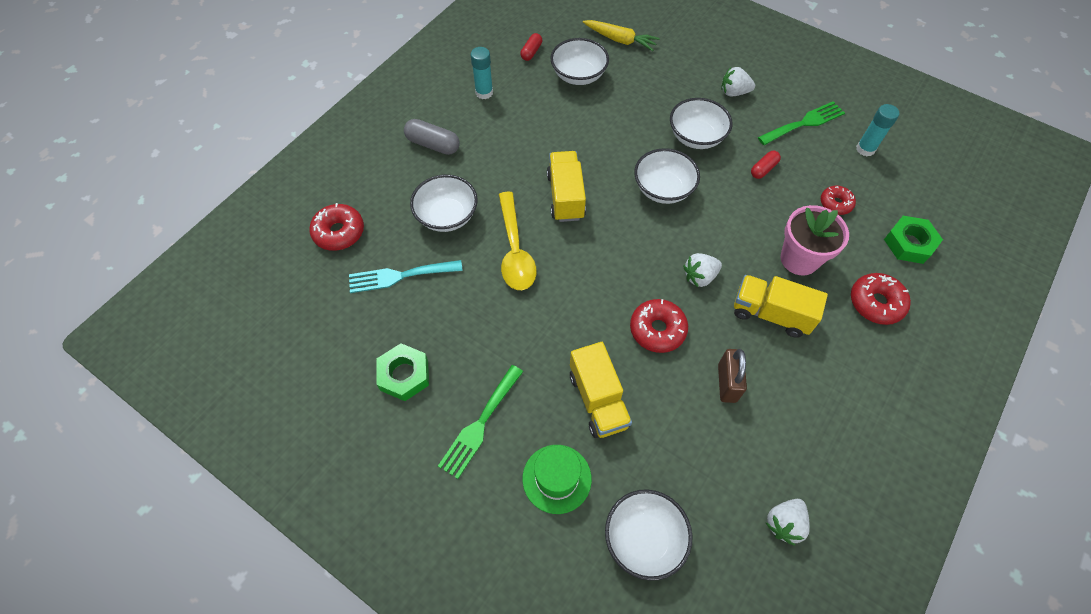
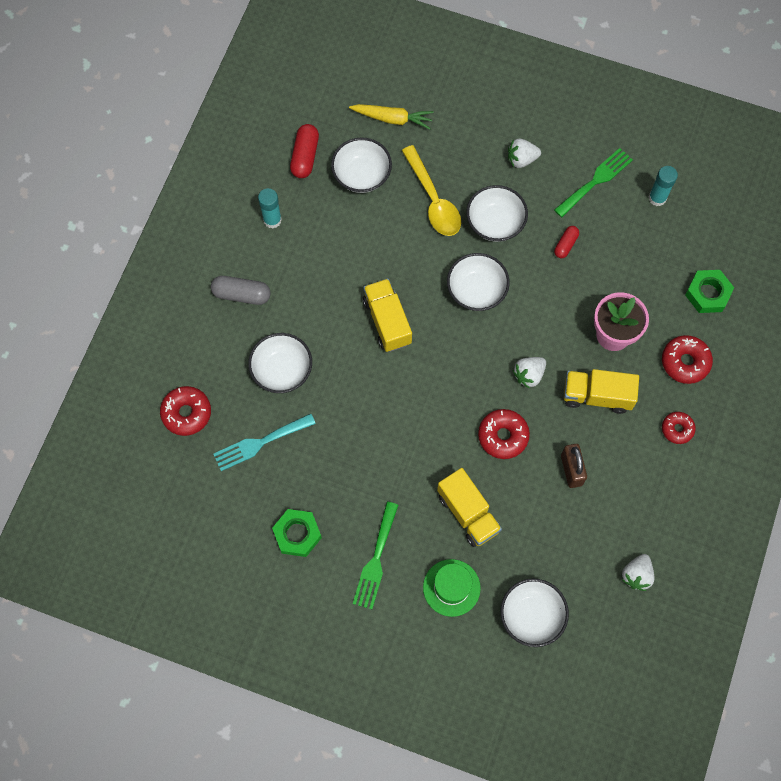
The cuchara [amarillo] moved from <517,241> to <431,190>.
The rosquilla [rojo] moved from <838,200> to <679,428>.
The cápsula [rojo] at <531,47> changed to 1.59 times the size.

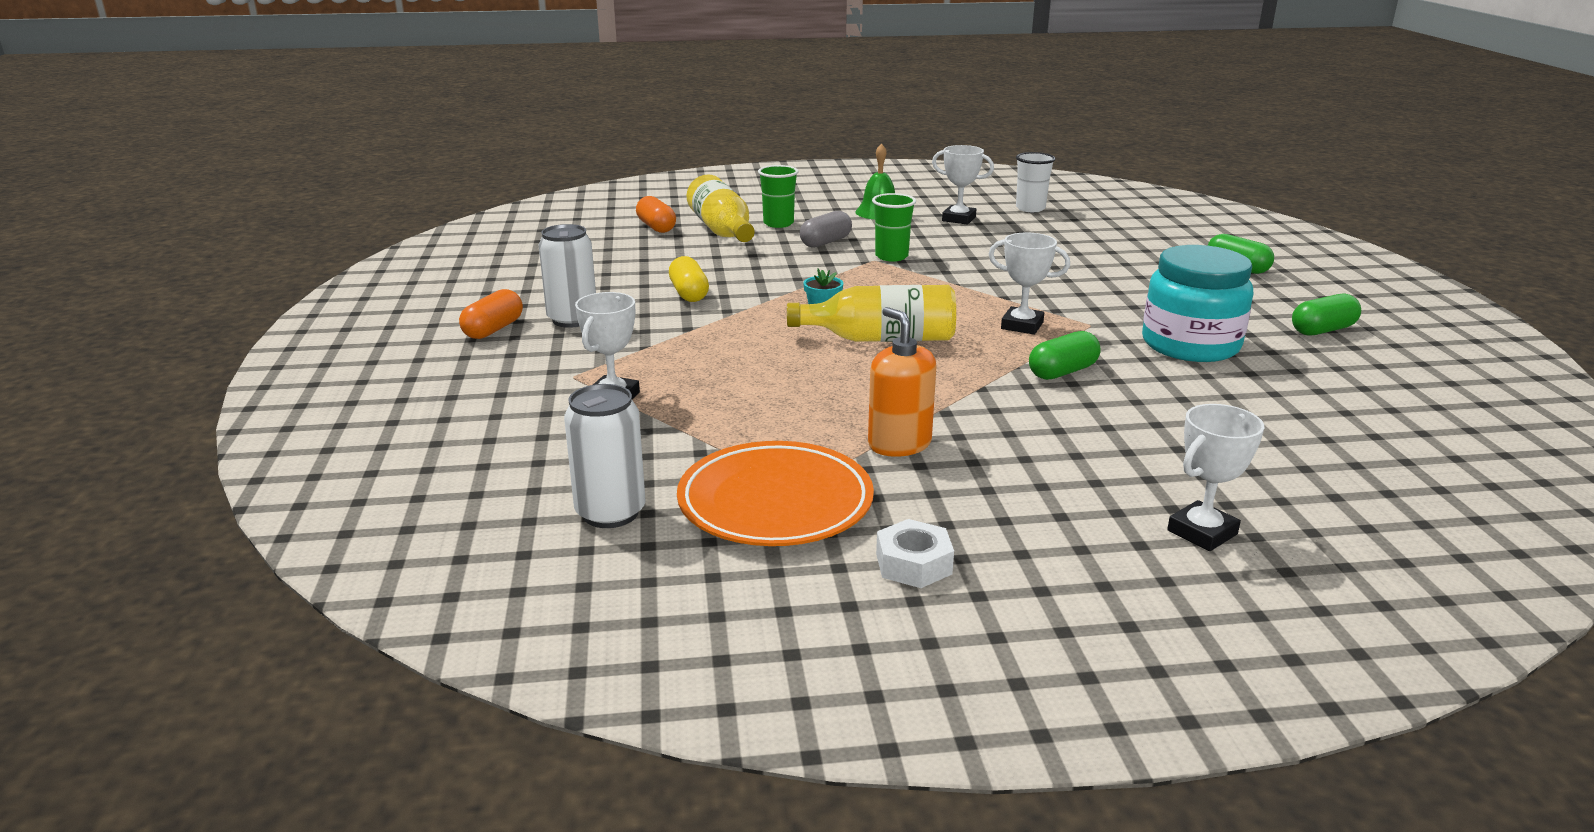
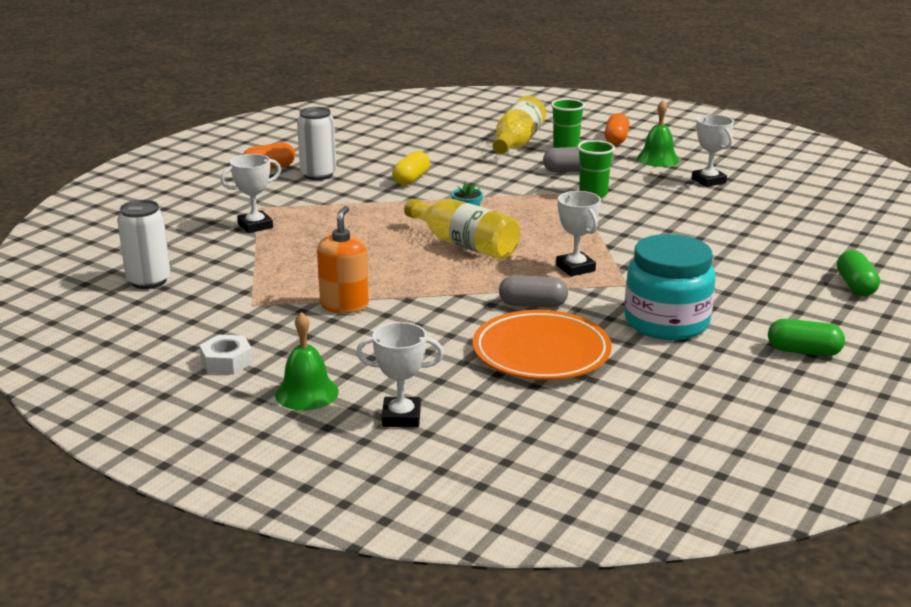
The vaso [blanco] at <1035,182> disappeared.
The campana [verde] at <307,361> appeared.
The cápsula [naranja] moved from <656,214> to <617,129>.
The plato [naranja] moved from <775,493> to <542,345>.
The cápsula [verde] at <1064,355> became the cápsula [gris] at <533,291>.

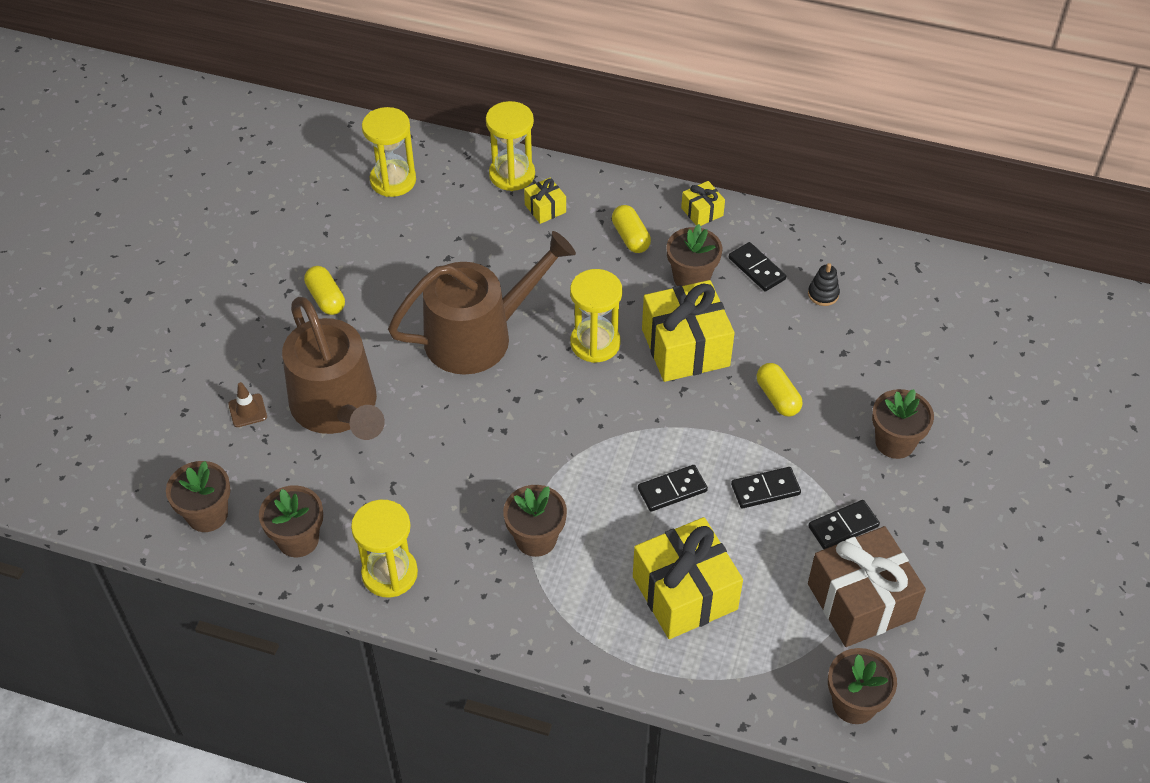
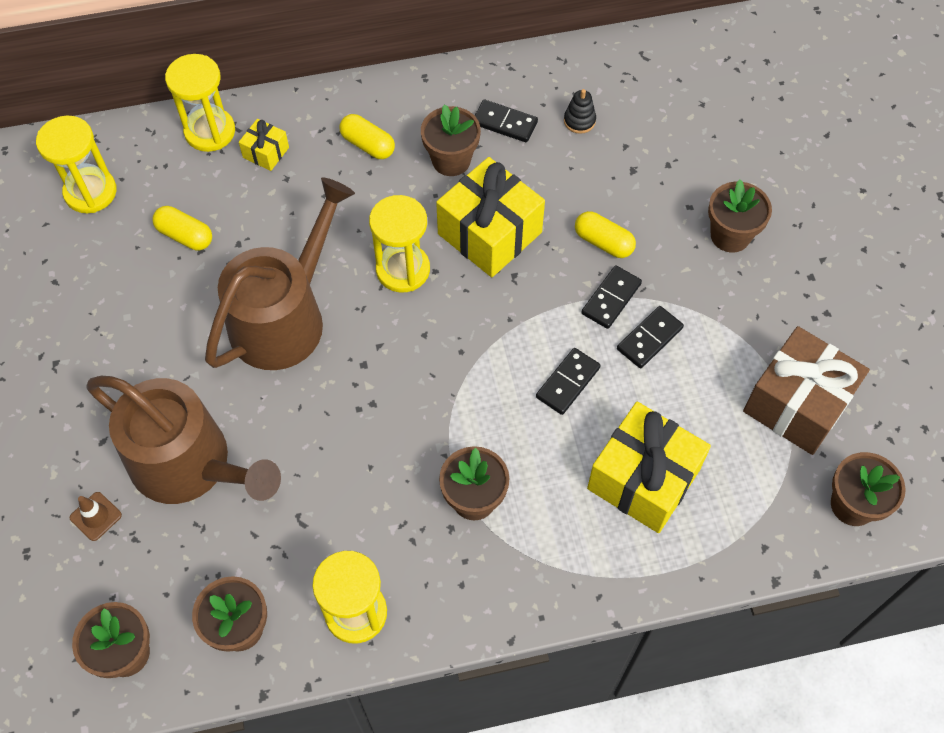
The regalo [amarillo] at <703,203> disappeared.
The cápsula [amarillo] moved from <324,290> to <182,228>.
The ficha de dominó [negro] moved from <844,524> to <611,297>.

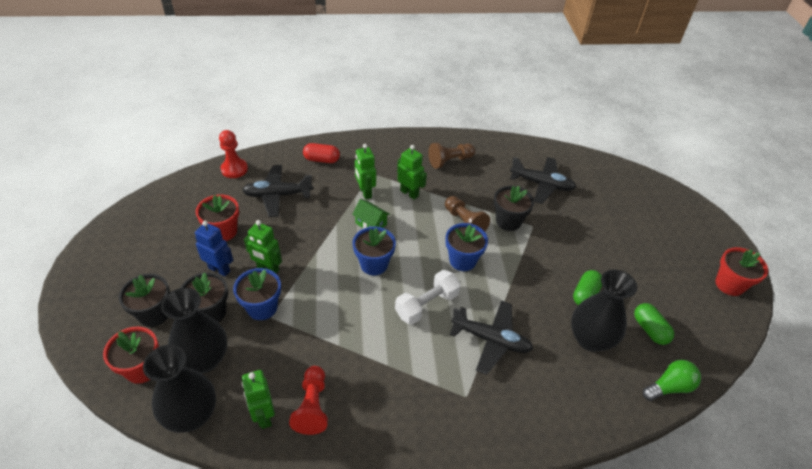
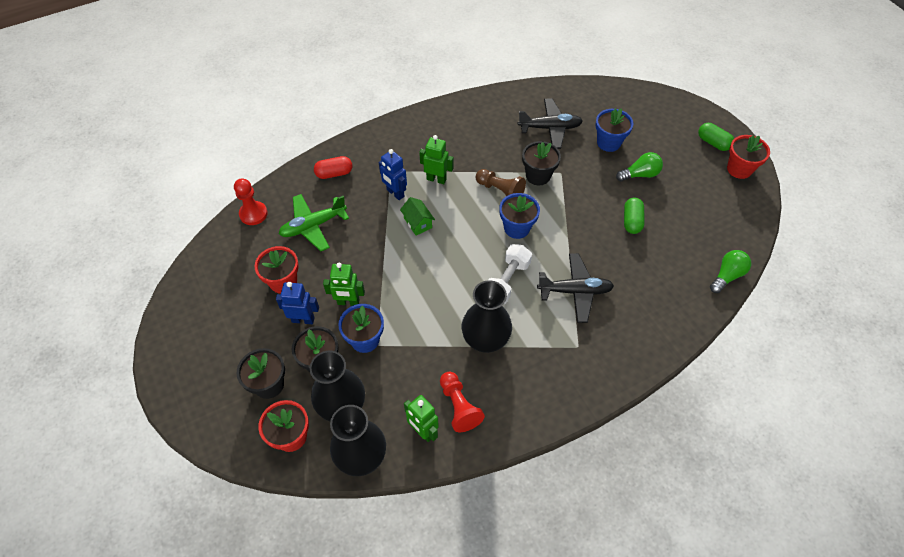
The peón [marrón] at <451,156> disappeared.
The bombilla [verde] at <639,166> appeared.
The maceta [azul] moved from <374,251> to <614,130>.
The florero [negro] moved from <604,310> to <487,316>.
The cápsula [verde] moved from <654,324> to <716,137>.
The avión [negro] at <277,191> became the avión [verde] at <314,222>.
The robot [verde] at <365,172> became the robot [azul] at <393,174>.
The casa [verde] at <371,214> turned 45 degrees clockwise.

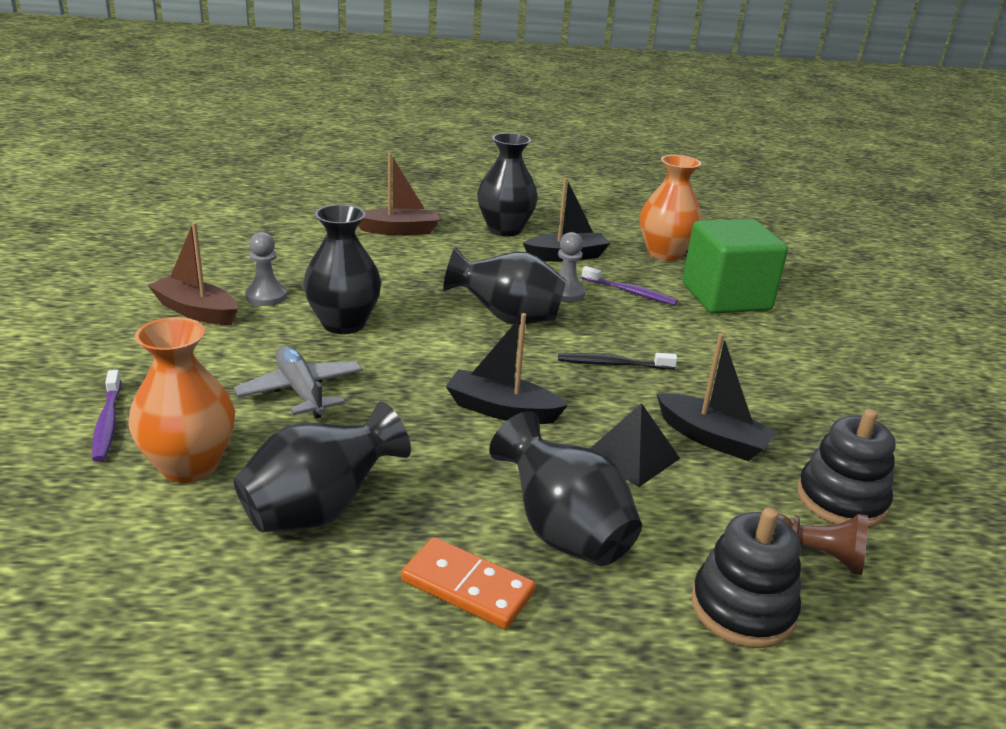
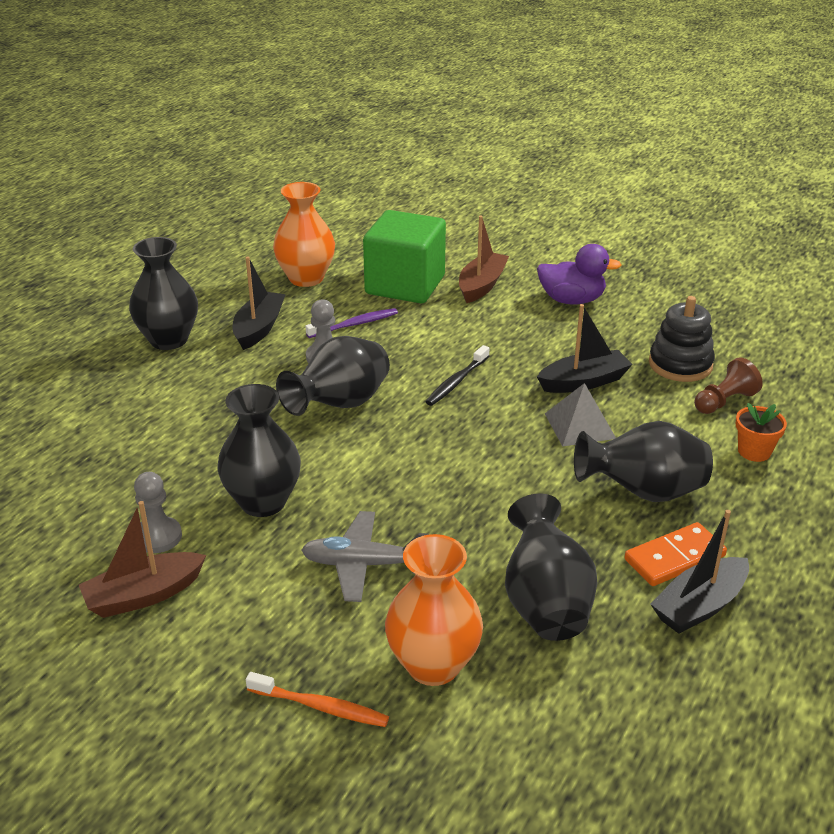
The pato [morado] at <579,274> appeared.
The barco [marrón] moved from <398,194> to <484,259>.
The barco [negro] moved from <506,368> to <699,572>.
The juguete apilable [negro] at <746,578> was replaced by the maceta [naranja] at <761,432>.
The cepillo de dientes [morado] at <106,416> became the cepillo de dientes [naranja] at <317,699>.
The pirámide [negro] at <635,445> became the pirámide [gris] at <580,415>.

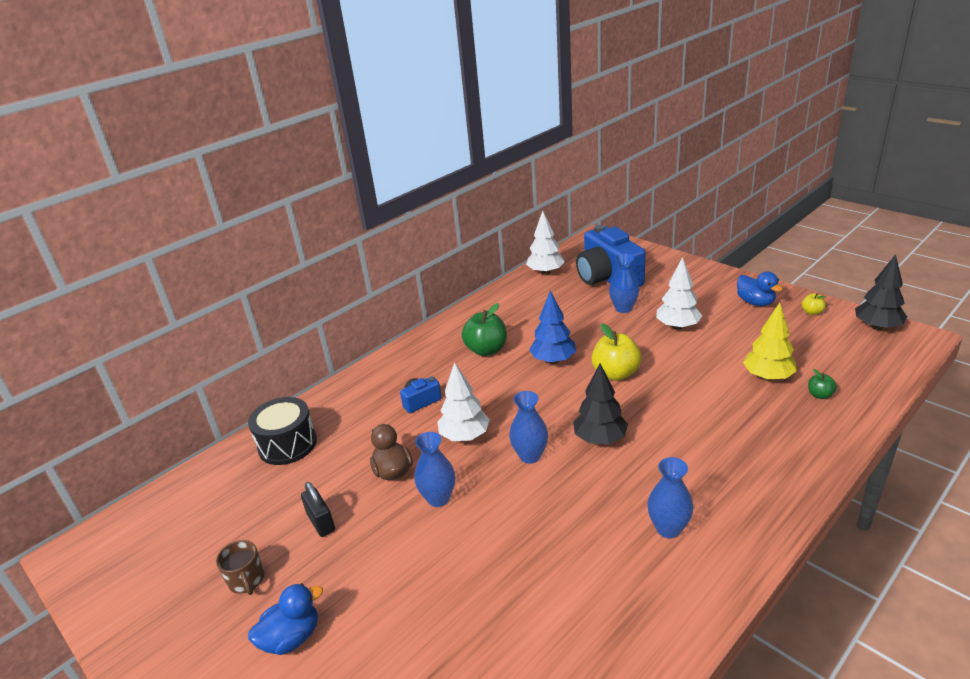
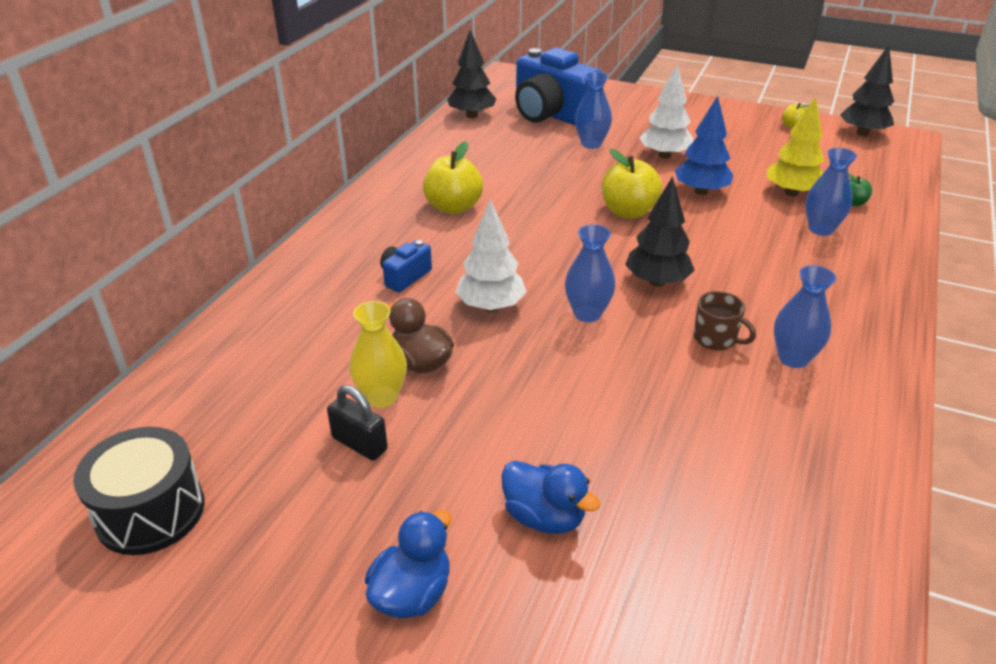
The florero [amarillo] at <378,354> appeared.
The taza [marrón] moved from <240,567> to <725,320>.
The tambor [negro] moved from <282,431> to <139,491>.
The florero [azul] moved from <434,469> to <831,192>.
The árbol [azul] moved from <552,327> to <704,145>.
The pato [azul] moved from <760,289> to <550,497>.
The manzana [verde] at <484,329> became the manzana [amarillo] at <453,177>.
The árbol [blanco] at <545,243> became the árbol [negro] at <471,74>.

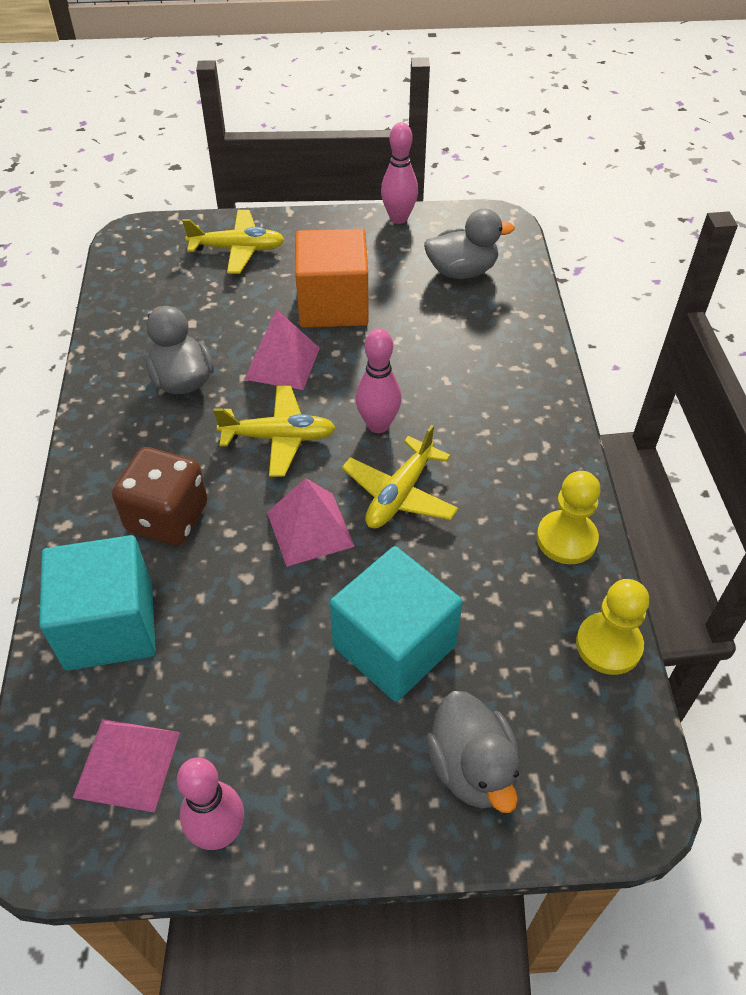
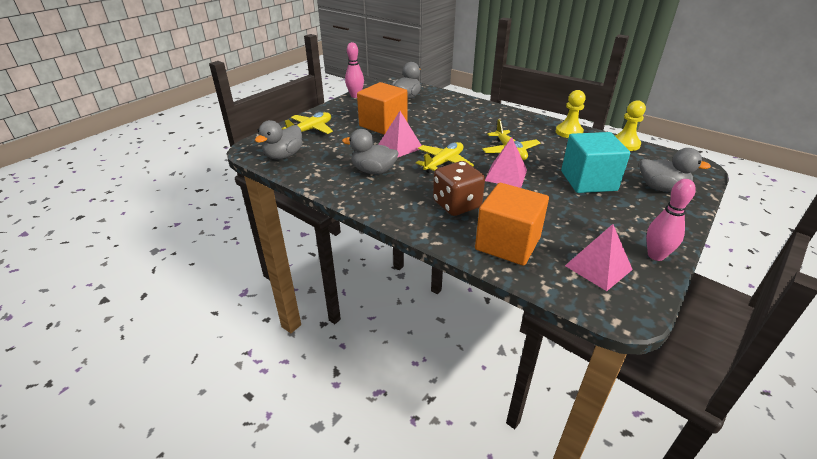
The bolo [rosa] at <379,380> disappeared.
The pato [gris] at <279,139> appeared.
The cubo [turquesa] at <97,603> became the cubo [naranja] at <512,224>.

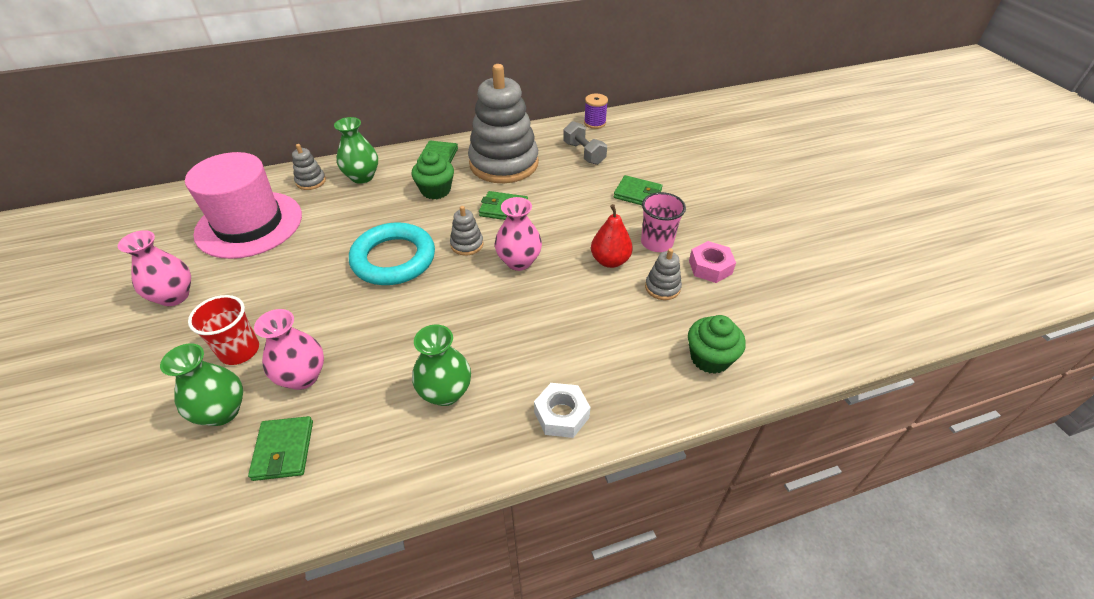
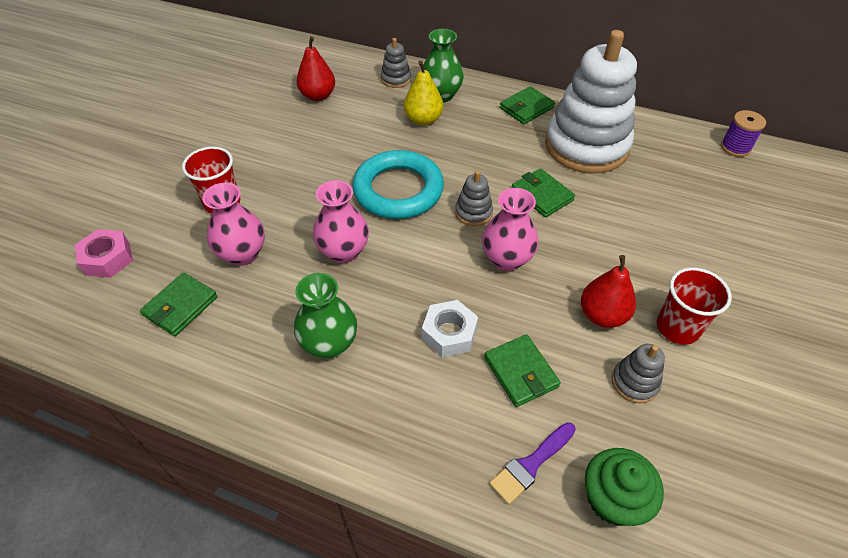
The florero [verde] at <201,385> disappeared.
The magdalena [verde] at <433,175> disappeared.
The mancuerna [gris] at <585,143> disappeared.
The pera [amarillo] at <423,93> appeared.
The pincel [morado] at <532,463> appeared.
The florero [rosa] moved from <154,268> to <341,221>.
The tuerca [blanco] moved from <562,410> to <450,328>.
The cartera [verde] moved from <638,190> to <522,370>.
The tuerca [rosa] moved from <712,262> to <104,253>.
The sombrero [rosa] at <243,205> was replaced by the pera [rojo] at <315,68>.
The juguete apilable [gris] at <503,123> became the juguete apilable [blanco] at <591,101>.
The vaso [rosa] at <663,222> became the vaso [rojo] at <694,306>.

